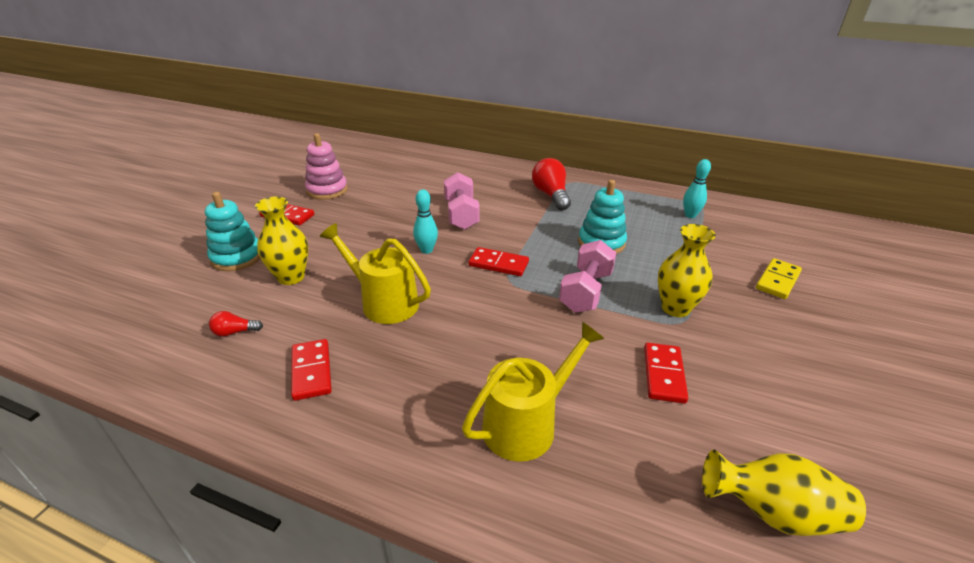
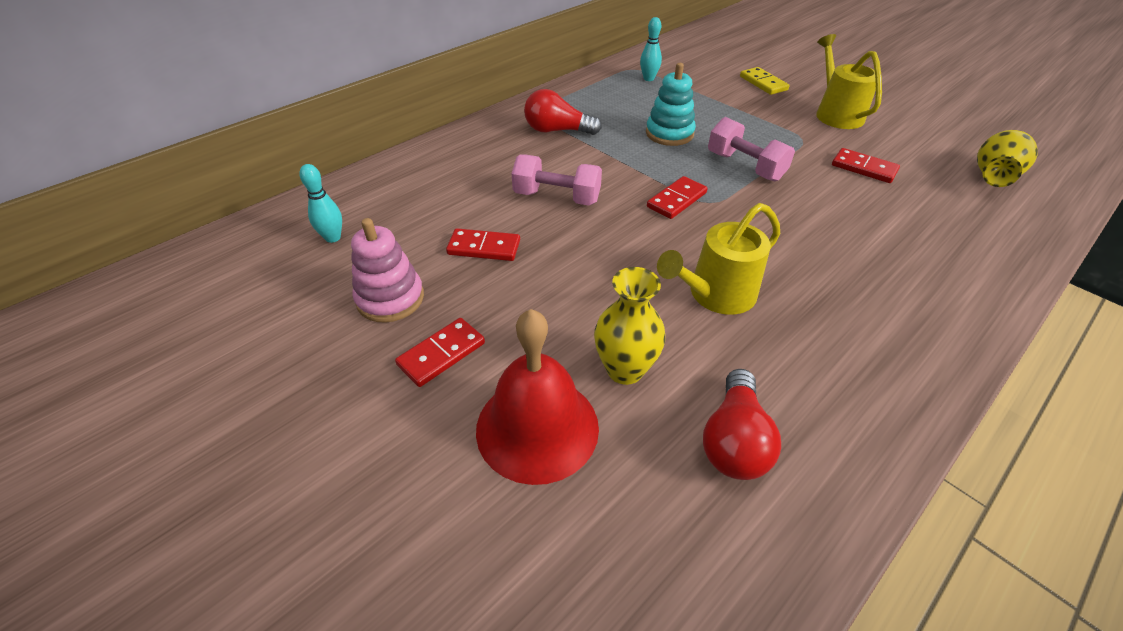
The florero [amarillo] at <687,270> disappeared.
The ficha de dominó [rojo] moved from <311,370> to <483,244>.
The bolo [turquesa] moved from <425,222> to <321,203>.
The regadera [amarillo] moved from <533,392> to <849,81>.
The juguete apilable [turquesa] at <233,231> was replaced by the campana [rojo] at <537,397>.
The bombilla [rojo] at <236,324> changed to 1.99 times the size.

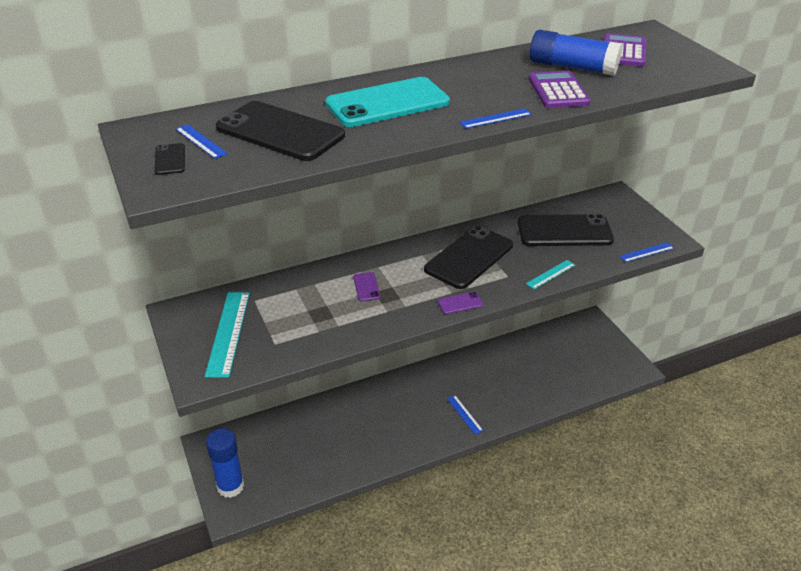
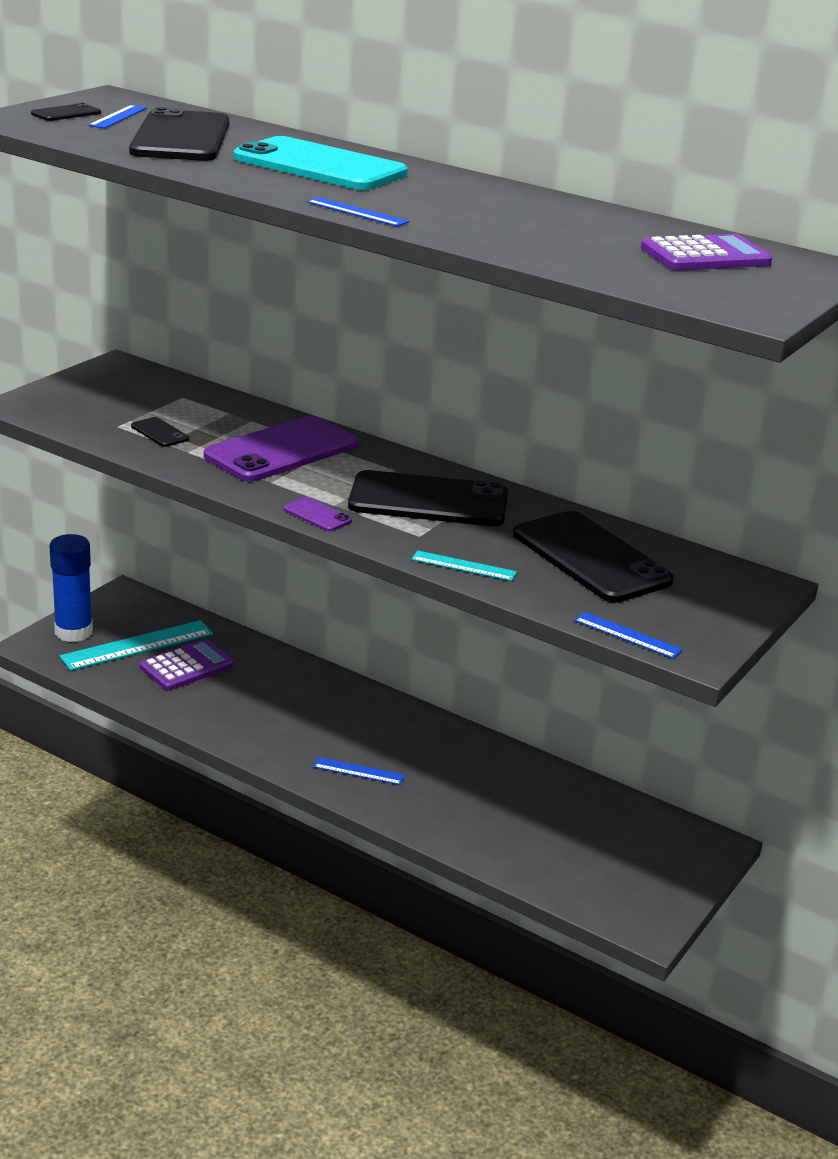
The barra de pegamento [azul] at <576,53> disappeared.
The móvil [negro] at <160,432> appeared.
The regla [turquesa] moved from <227,335> to <136,645>.
The calculadora [morado] moved from <559,89> to <187,665>.
The regla [azul] at <465,414> turned 75 degrees clockwise.
The móvil [morado] at <366,286> changed to 2.37 times the size.

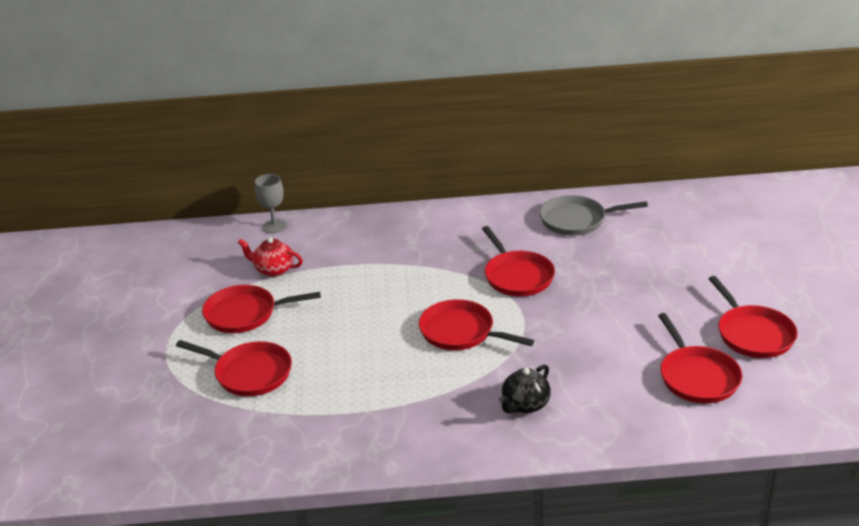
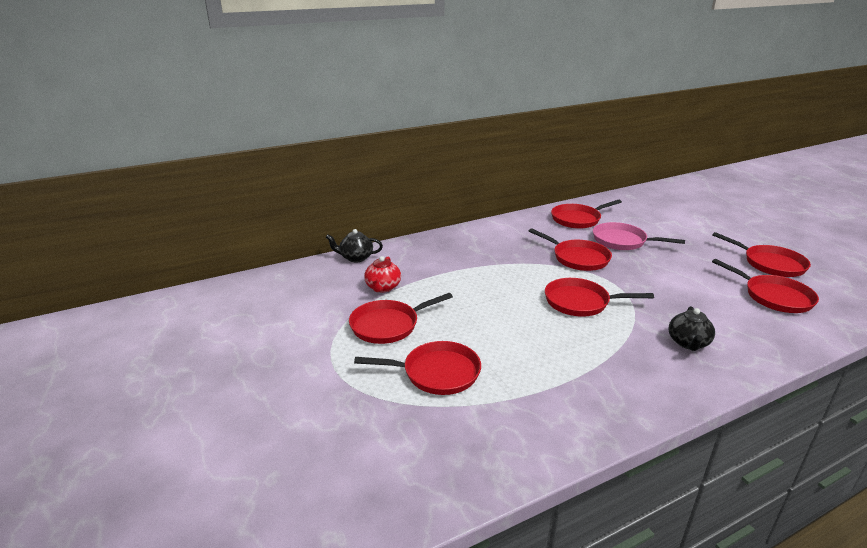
The sartén [rosa] at <639,236> appeared.
The copa [gris] at <271,204> was replaced by the tetera [negro] at <354,245>.
The sartén [gris] at <594,215> became the sartén [rojo] at <586,214>.
The tetera [rojo] at <270,257> turned 75 degrees counterclockwise.

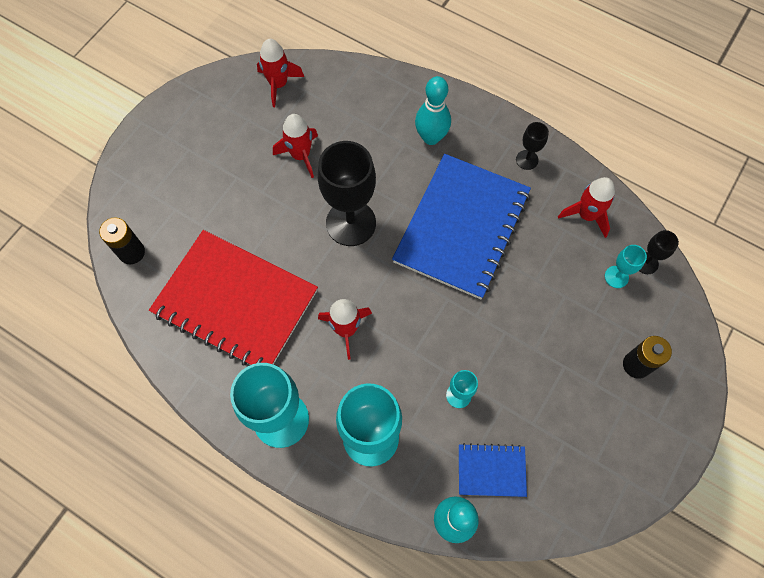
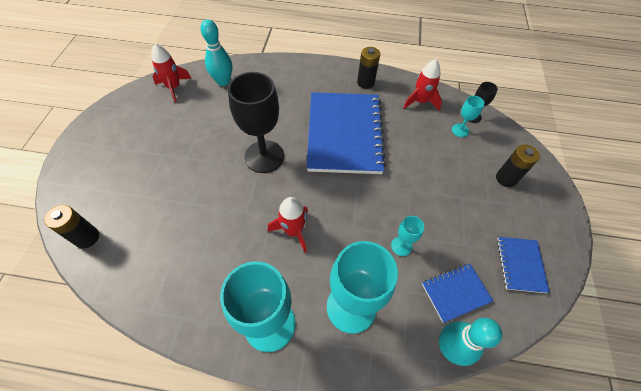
The cuaderno [rojo] at <233,297> disappeared.
The cohete [rojo] at <295,146> disappeared.
The cuaderno [azul] at <523,265> appeared.
The bolo [turquesa] moved from <433,110> to <216,52>.
The copa [negro] at <532,146> was replaced by the pila [negro] at <368,68>.

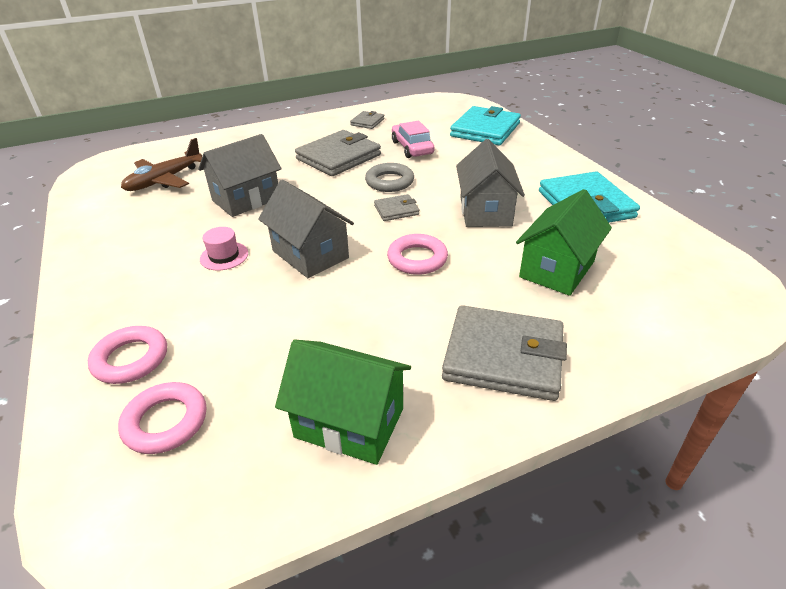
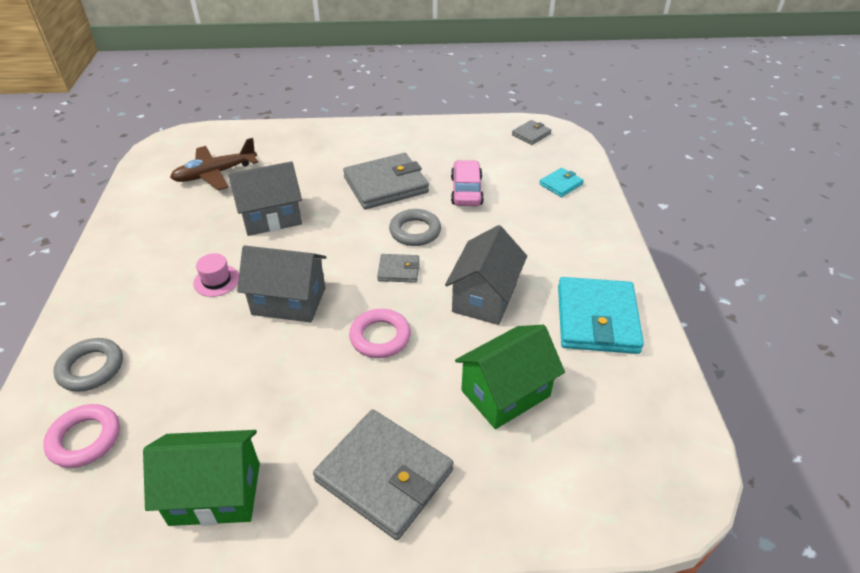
The cartera [gris] moved from <367,120> to <531,132>.
The anillo [rosa] at <127,355> became the anillo [gris] at <88,365>.
The casa [gris] at <306,229> turned 60 degrees counterclockwise.
The casa [verde] at <343,402> turned 45 degrees counterclockwise.
The cartera [turquesa] at <485,125> changed to 0.49 times the size.

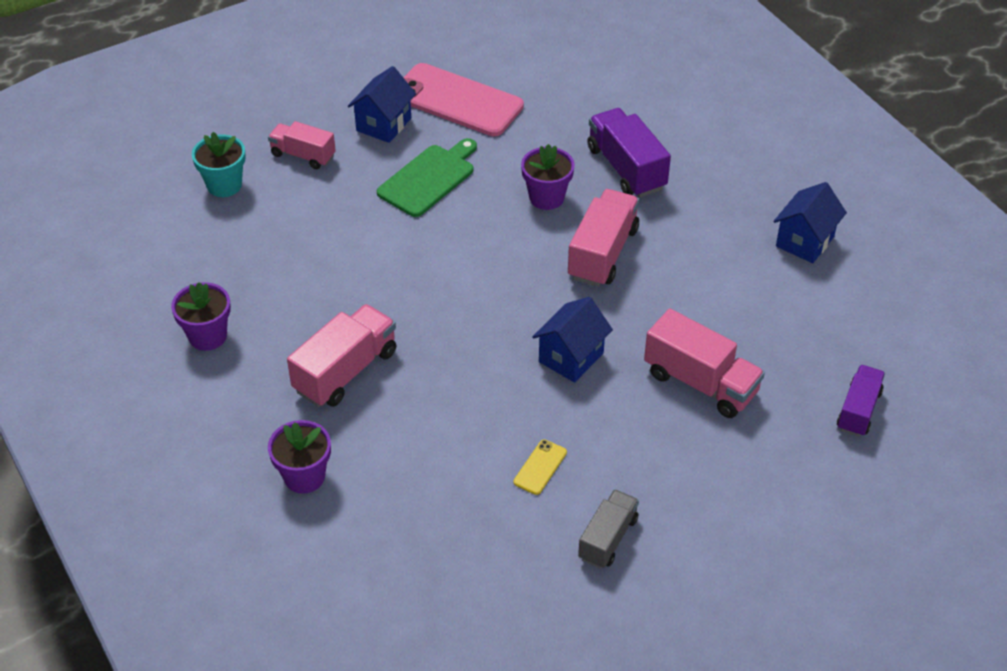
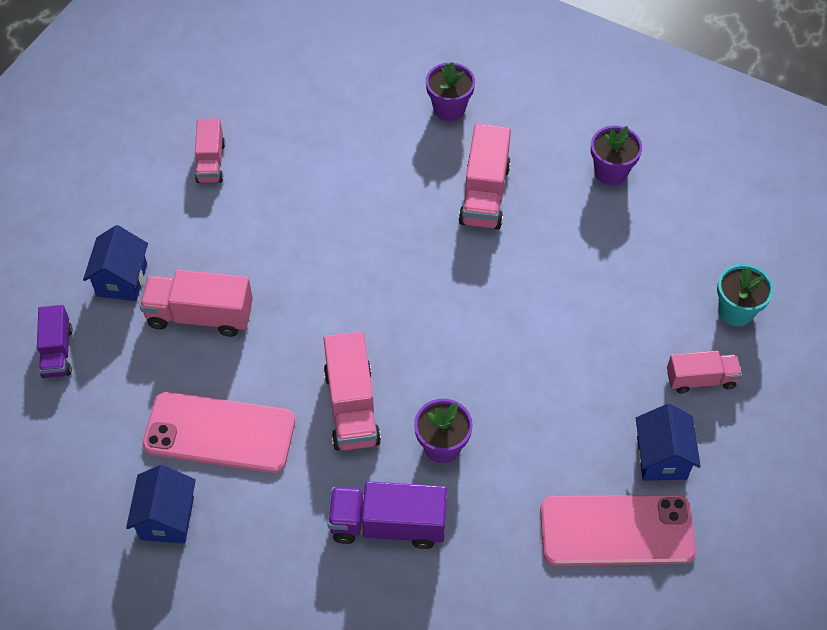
The tabla de cortar [verde] at <427,177> disappeared.
The móvil [amarillo] at <540,467> disappeared.
The móvil [rosa] at <218,432> appeared.
The casa [azul] moved from <572,340> to <115,263>.
The camión [gris] at <608,529> became the camión [rosa] at <210,150>.
The camión [morado] at <629,153> turned 150 degrees clockwise.

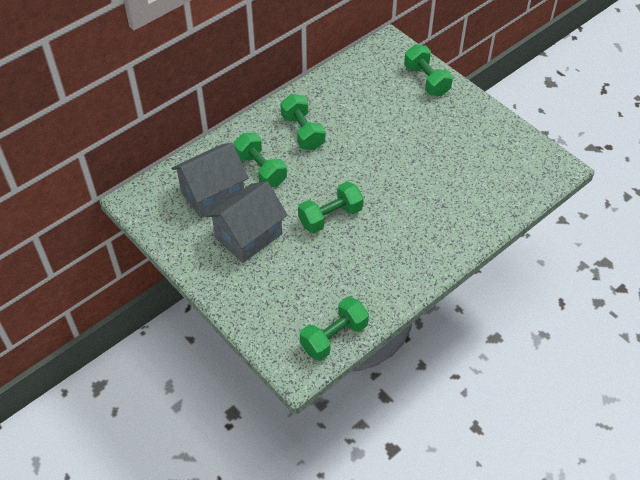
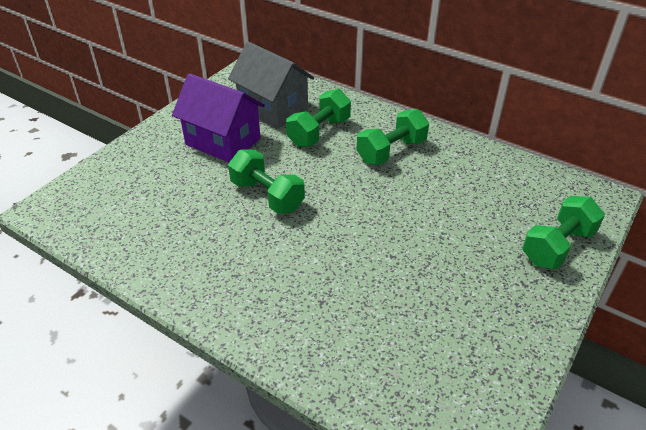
The mancuerna [verde] at <334,328> disappeared.
The casa [gris] at <247,222> became the casa [morado] at <218,118>.

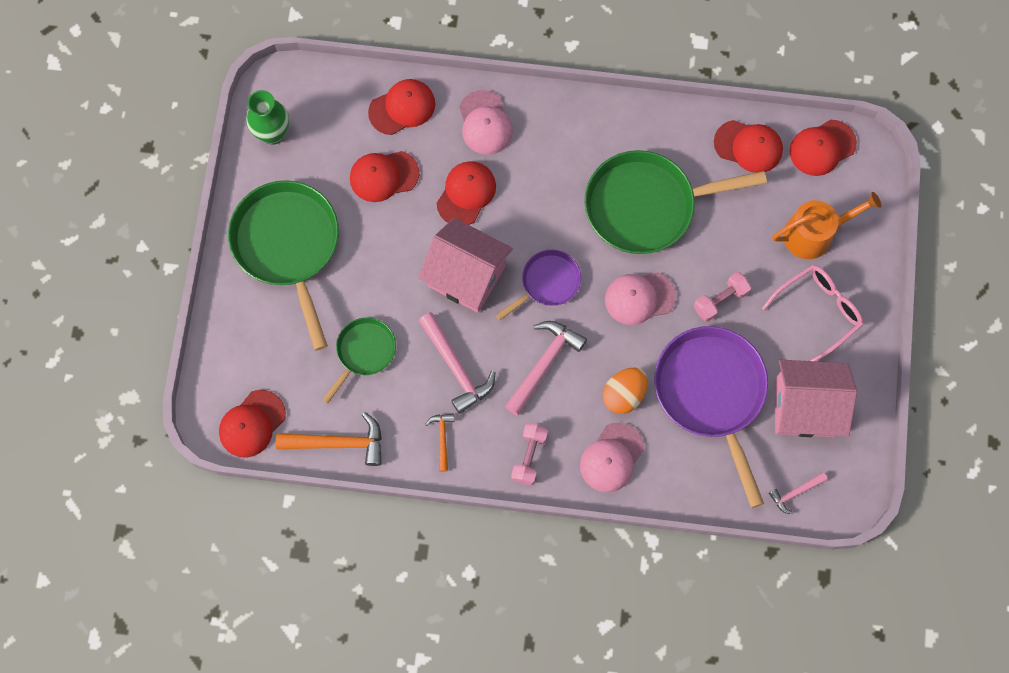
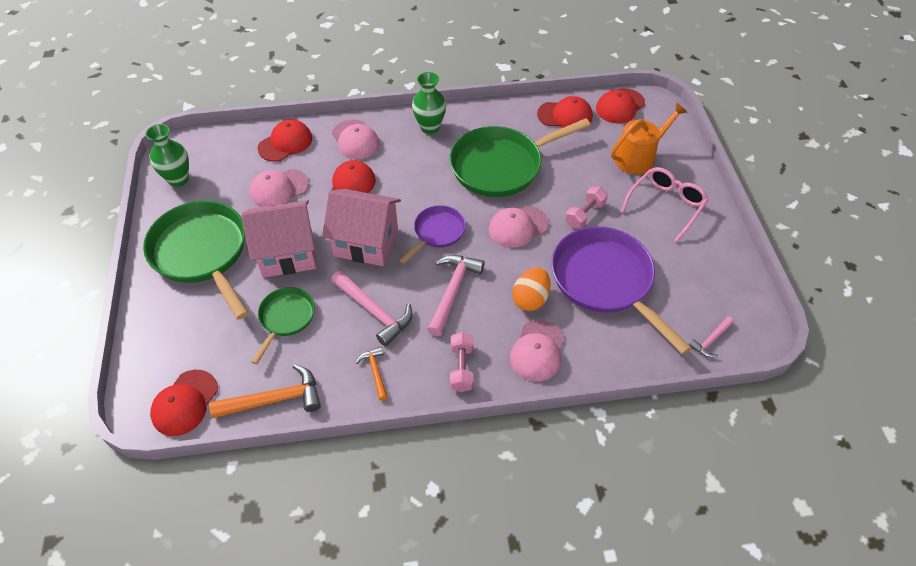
The florero [verde] at <429,103> appeared.
The casa [rosa] moved from <816,398> to <278,239>.
The gorra [rojo] at <385,176> became the gorra [rosa] at <279,188>.

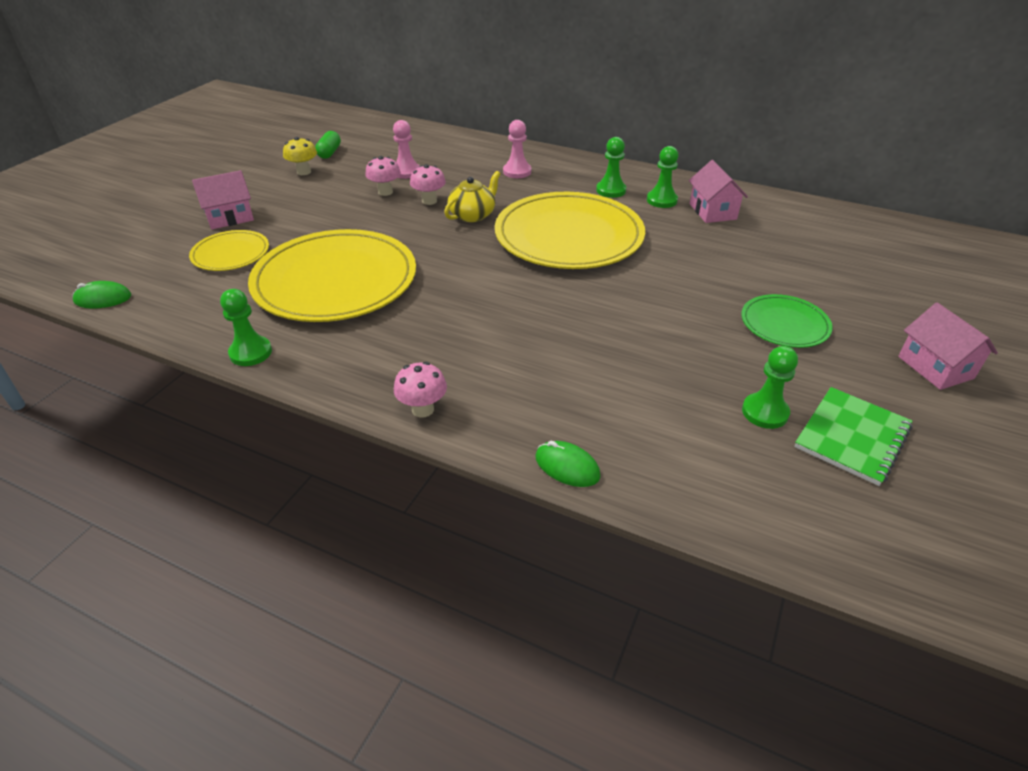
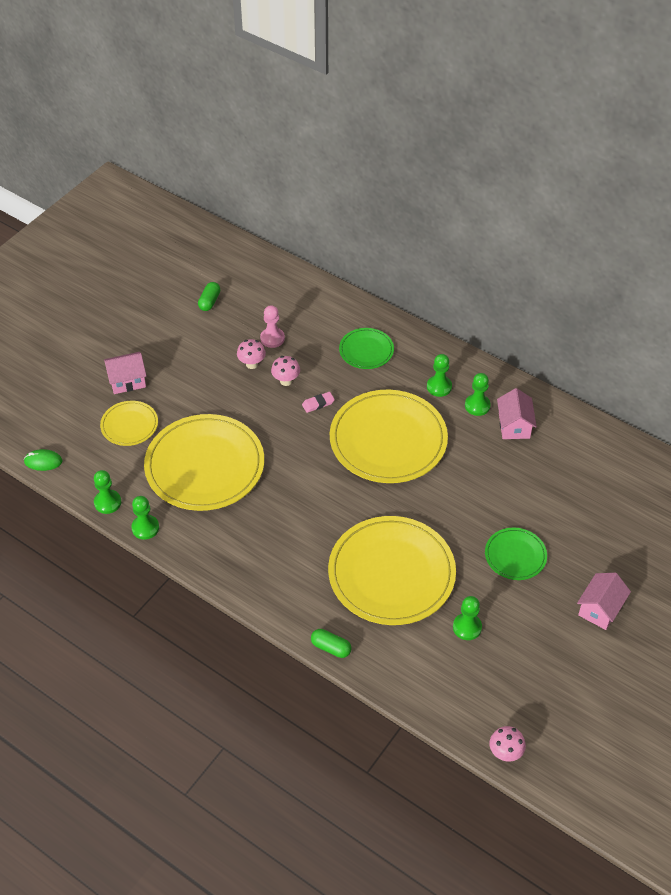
The seta [amarillo] at <300,156> disappeared.
The cuaderno [verde] at <853,436> disappeared.
The peón [verde] at <107,492> appeared.
The plato [amarillo] at <392,570> appeared.
The seta [rosa] moved from <420,390> to <507,744>.
The tetera [amarillo] at <472,196> was replaced by the goma de borrar [rosa] at <318,402>.
The peón [rosa] at <517,149> was replaced by the plato [verde] at <366,348>.
The ratón [verde] at <568,464> was replaced by the cápsula [verde] at <331,643>.
The casa [rosa] at <948,346> turned 45 degrees clockwise.

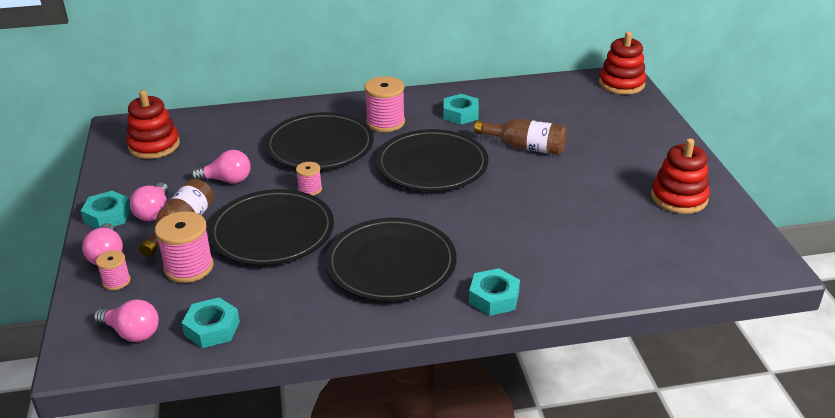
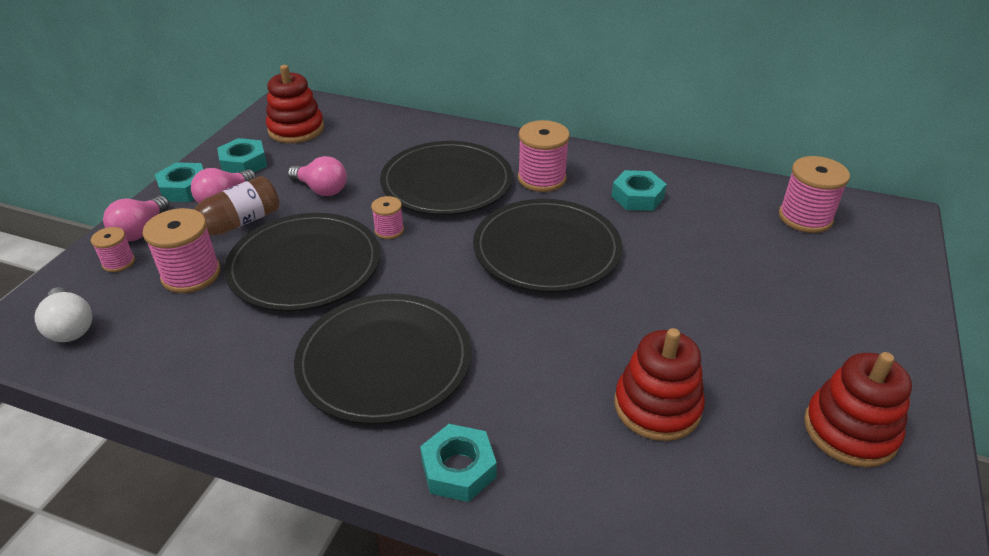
The botella [marrón] at <520,137> disappeared.
The carrete [rosa] at <814,194> appeared.
The tuerca [turquesa] moved from <211,322> to <242,155>.
The juguete apilable [rojo] moved from <622,63> to <659,384>.
The bombilla [rosa] at <126,320> became the bombilla [blanco] at <63,314>.

